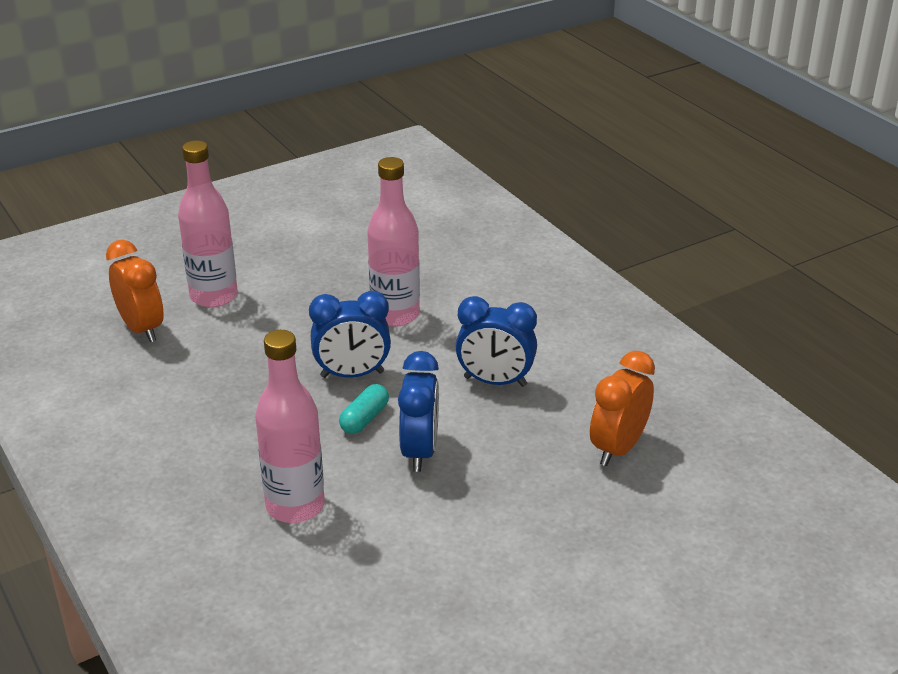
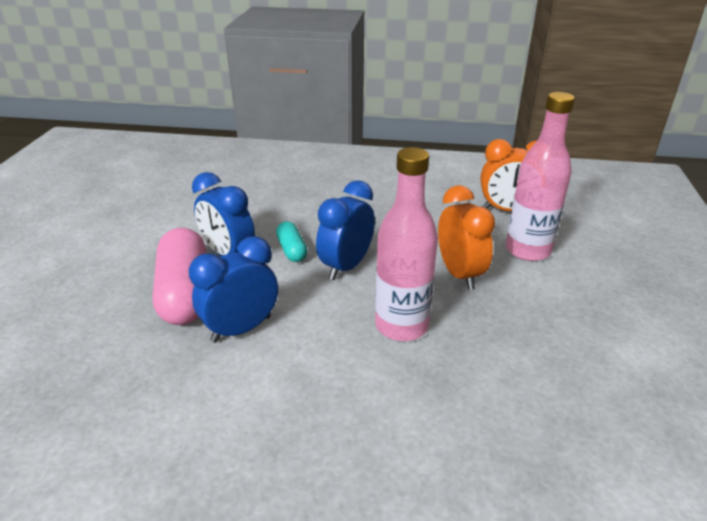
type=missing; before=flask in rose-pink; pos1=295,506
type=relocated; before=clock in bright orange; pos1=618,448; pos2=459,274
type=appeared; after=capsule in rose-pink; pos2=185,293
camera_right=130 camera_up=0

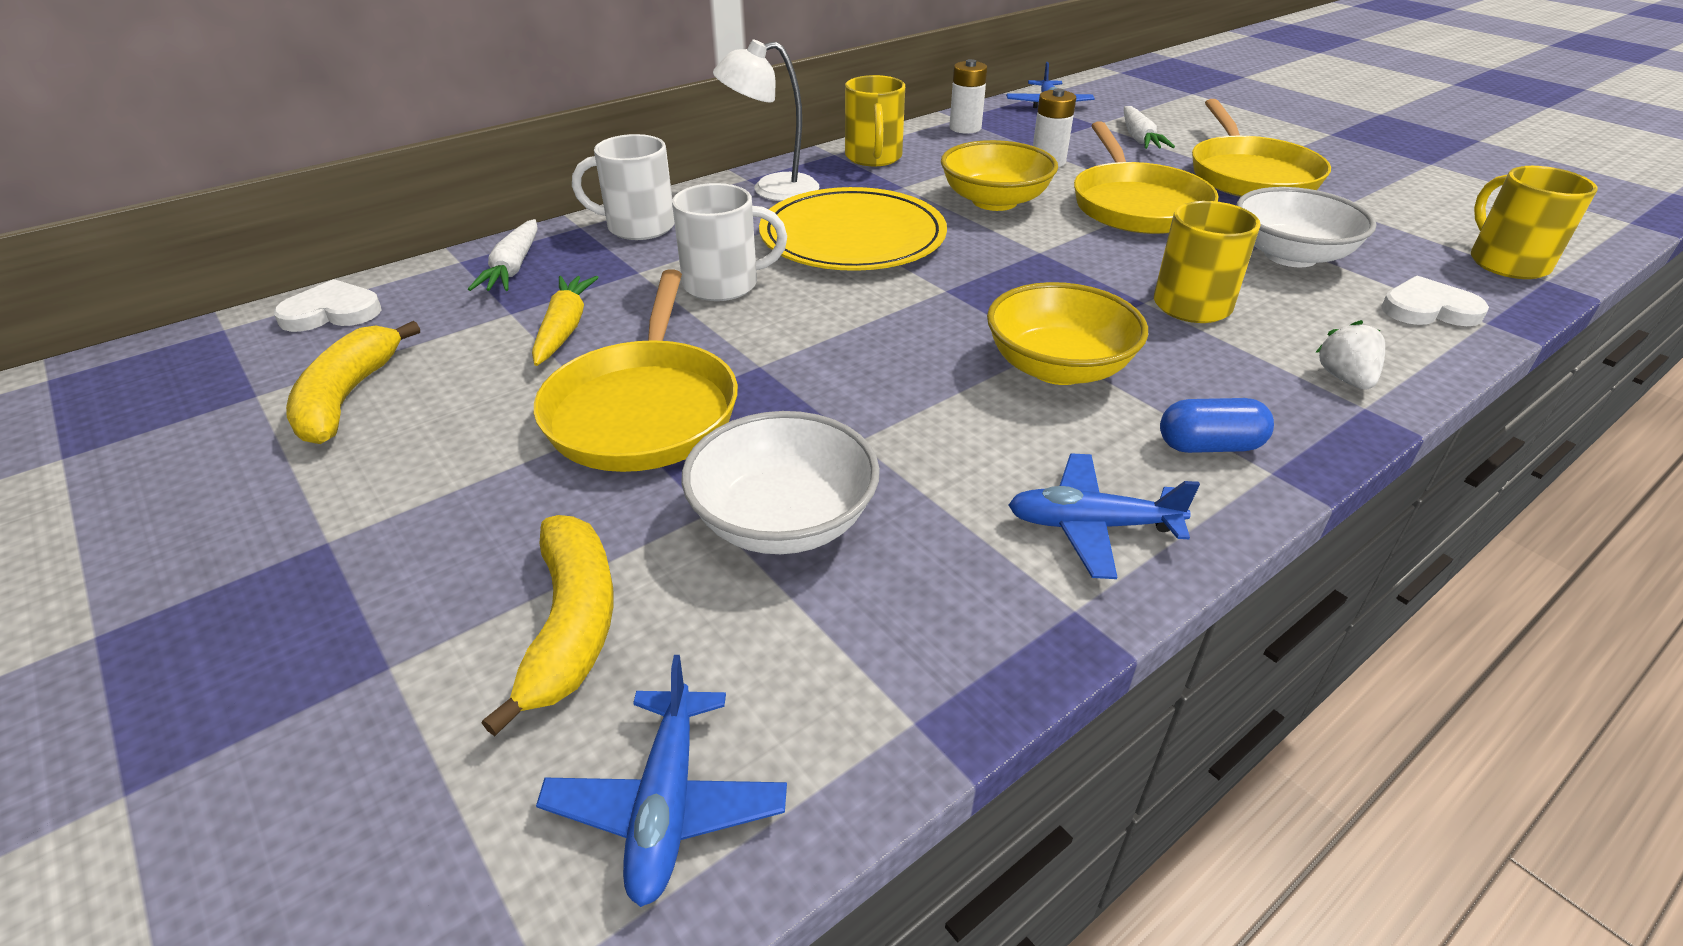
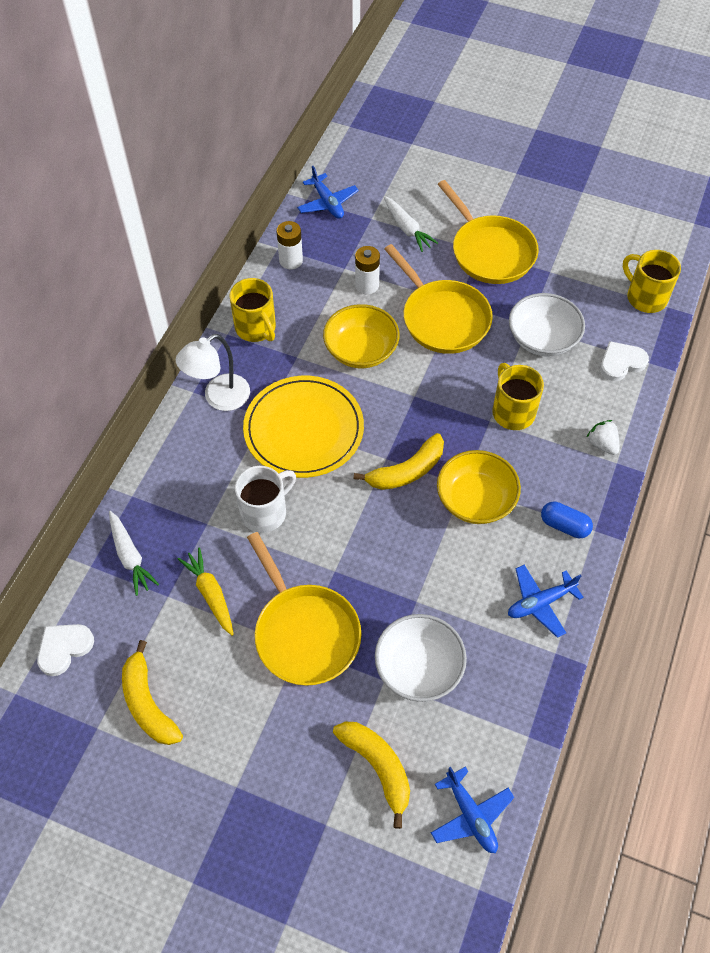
type=missing; before=mug in pure white; pos1=638,227
type=spun; before=capsule in cobalt; pos1=1209,446; pos2=564,525; turn=60
type=appeared; after=banana fruit in yellow; pos2=406,471
camera_right=-30 camera_up=20

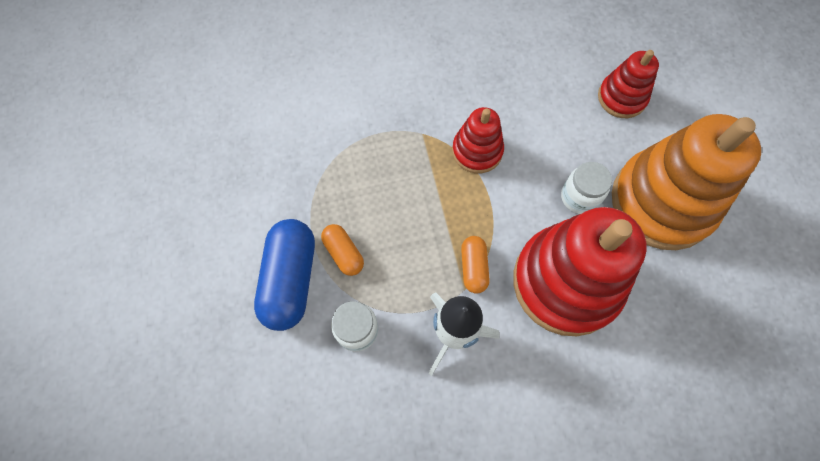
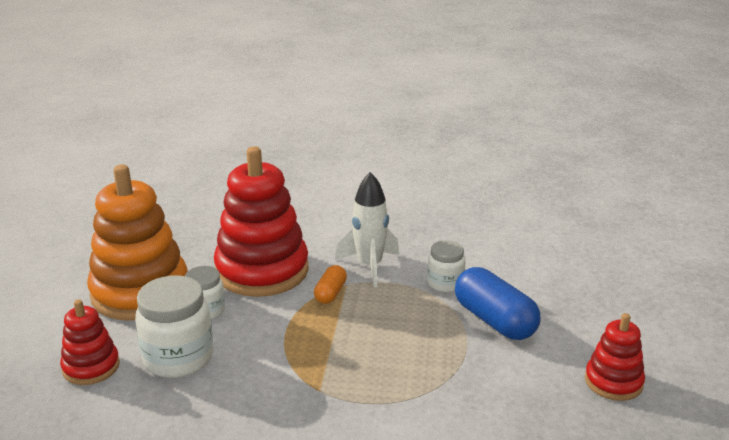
type=relocated; before=stacking toy in scarlet; pos1=477,151; pos2=613,382
type=spun; before=capsule in cobalt; pos1=290,280; pos2=494,320; turn=-60
type=missing; before=capsule in bright orange; pos1=343,253
type=appeared; after=jar in pure white; pos2=178,358
camera_right=-160 camera_up=-40

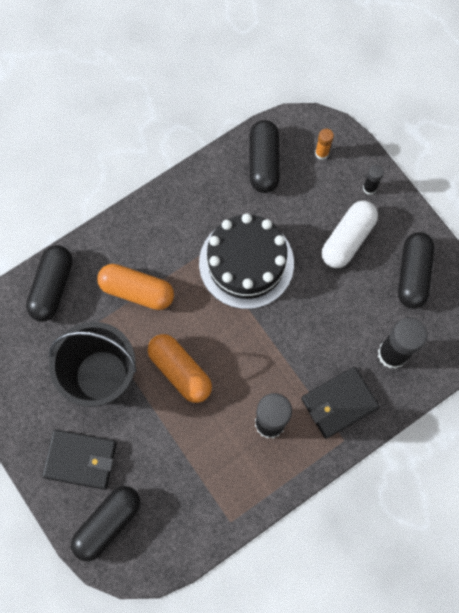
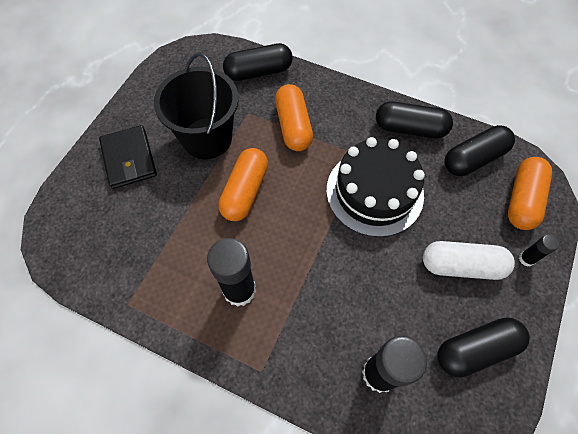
type=exchanged; before=glue in bright orange; after=capsule in bright orange; pos1=321,153; pos2=522,200
type=missing; before=billfold in black; pos1=339,403
type=relocated; before=capsule in black; pos1=108,523; pos2=410,128
camera_right=60 camera_up=-10

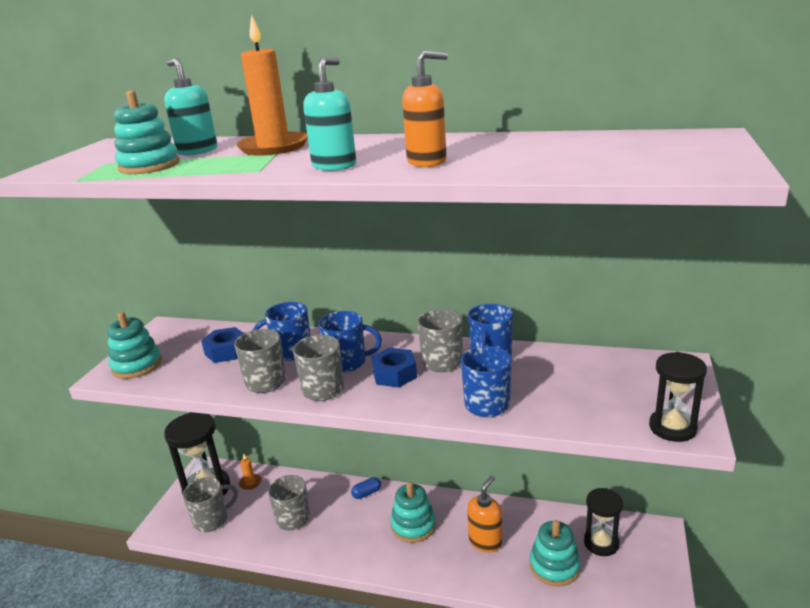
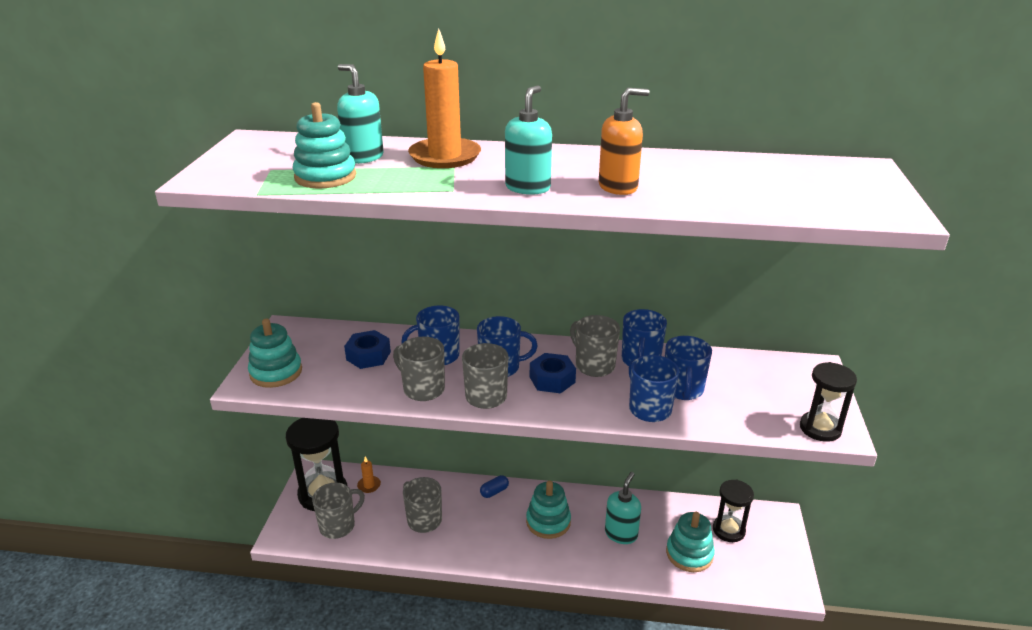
type=colour; before=soap dispenser in bright orange; after=soap dispenser in teal; pos1=485,541; pos2=621,534
type=appeared; after=mug in cobalt; pos2=683,390
camera_right=-10 camera_up=5

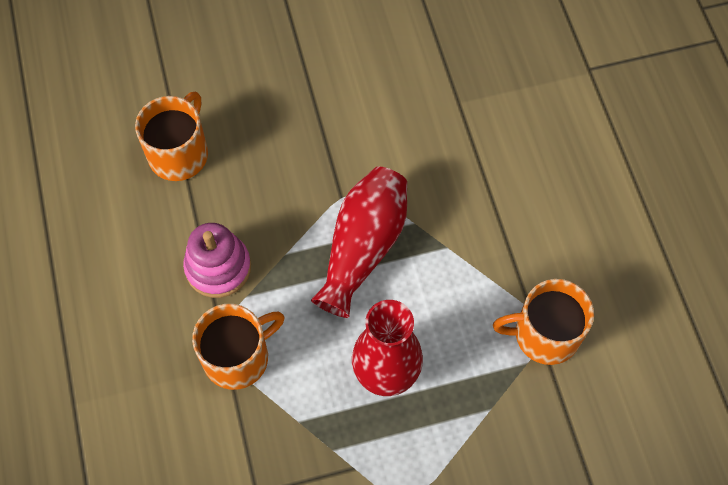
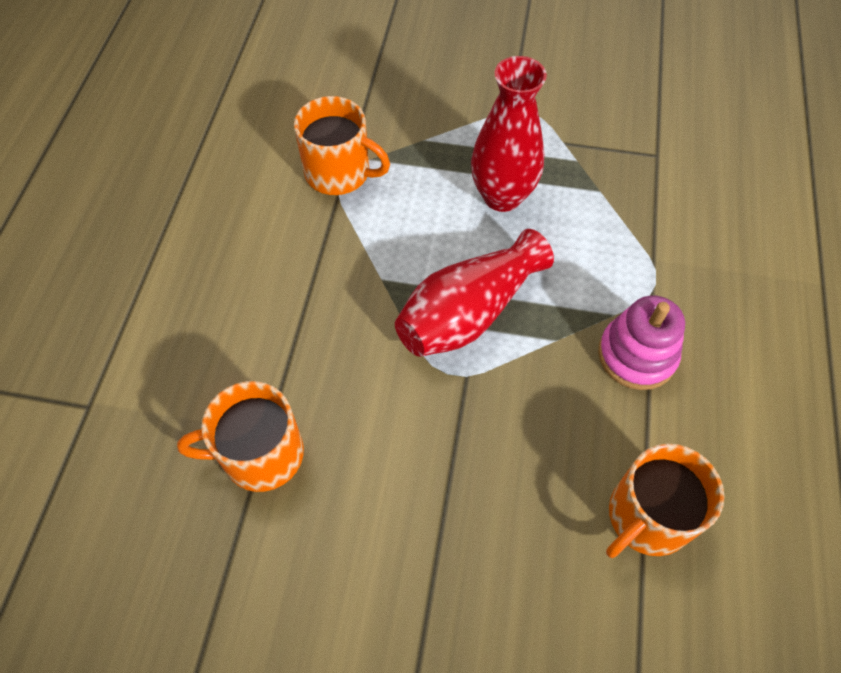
type=relocated; before=mug in bright orange; pos1=238,357; pos2=260,454
camera_right=-155 camera_up=-5

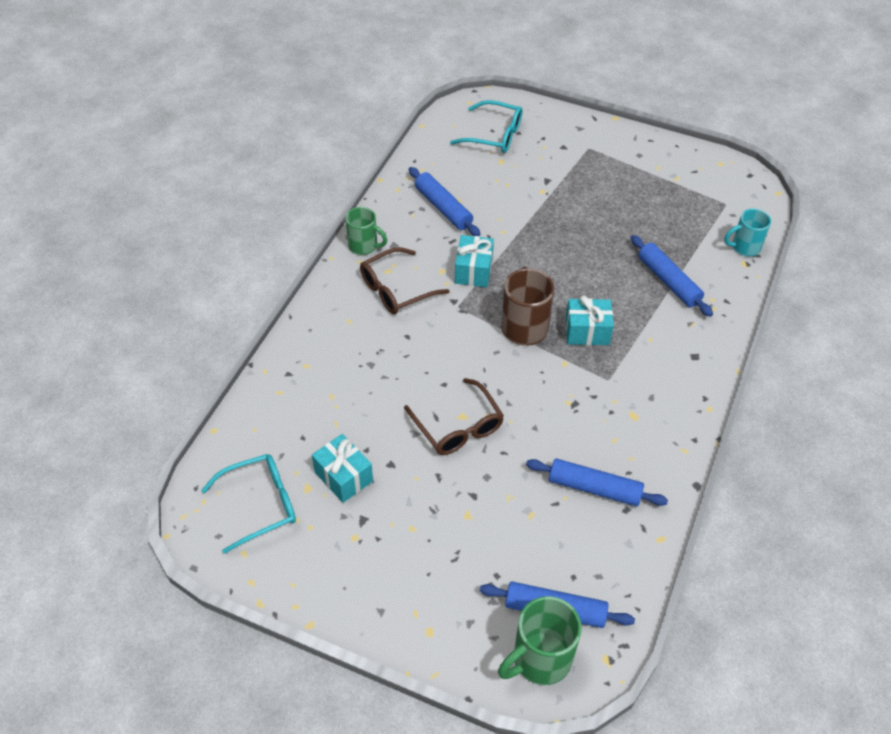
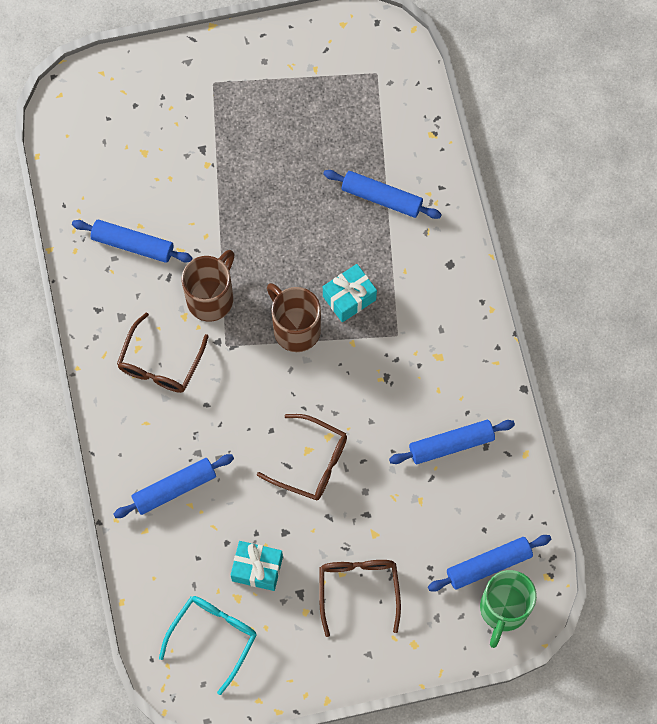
type=missing; before=spectacles in teal; pos1=494,135
type=missing; before=mug in green; pos1=364,246
type=missing; before=mug in teal; pos1=744,247
type=exchanged; before=gift in teal; after=mug in russet; pos1=473,271; pos2=211,298
type=appeared; after=dough roller in cobalt; pos2=174,488
type=appeared; after=spectacles in russet; pos2=358,589
camera_right=-35 camera_up=20

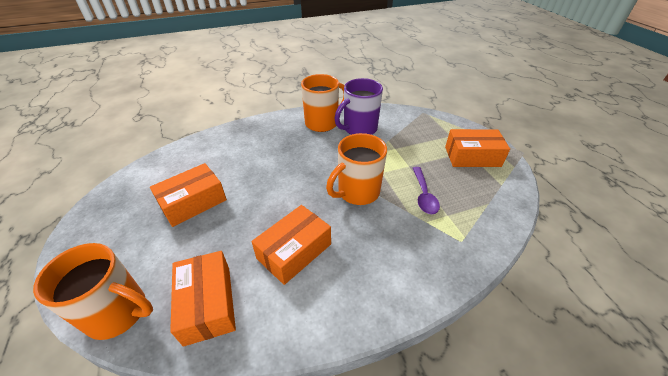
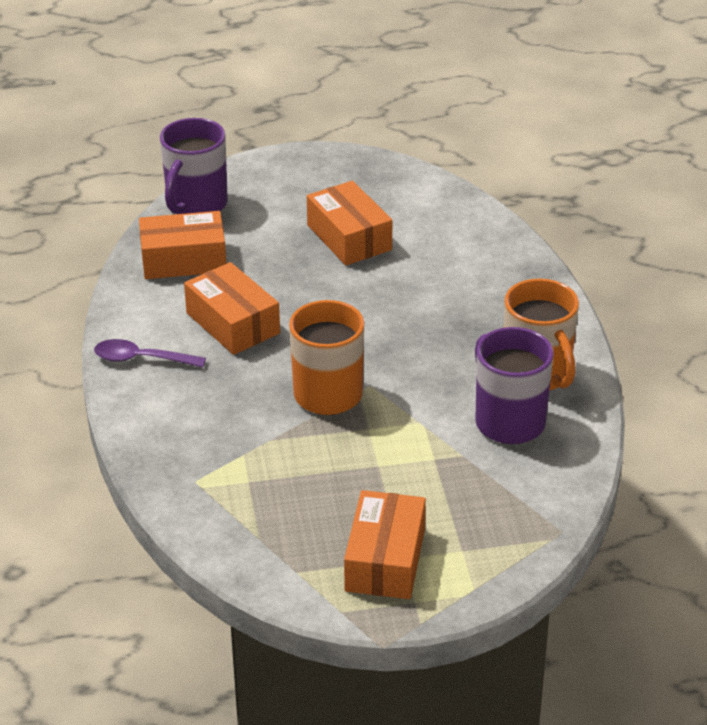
type=relocated; before=spoon in purple; pos1=424,195; pos2=141,359
type=colour; before=mug in bright orange; after=mug in purple; pos1=119,313; pos2=196,205
camera_right=100 camera_up=-5

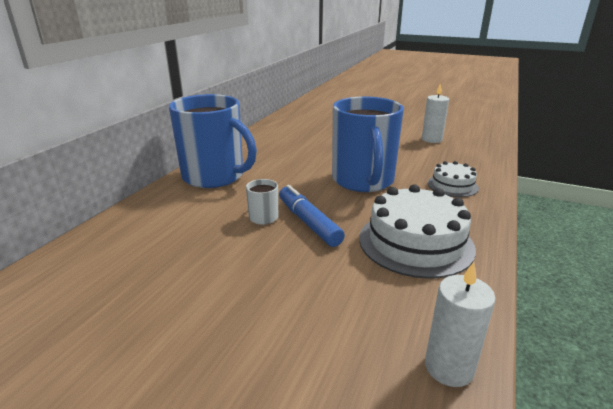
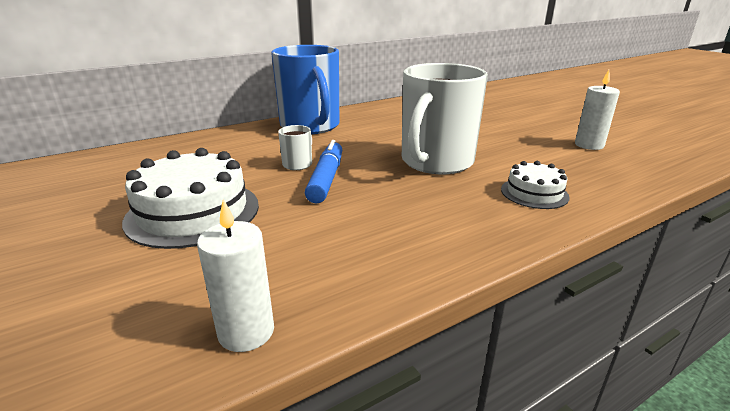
type=colour; before=mug in cobalt; after=mug in pure white; pos1=363,181; pos2=436,162
type=relocated; before=layer cake in pure white; pos1=415,242; pos2=193,212
camera_right=35 camera_up=0

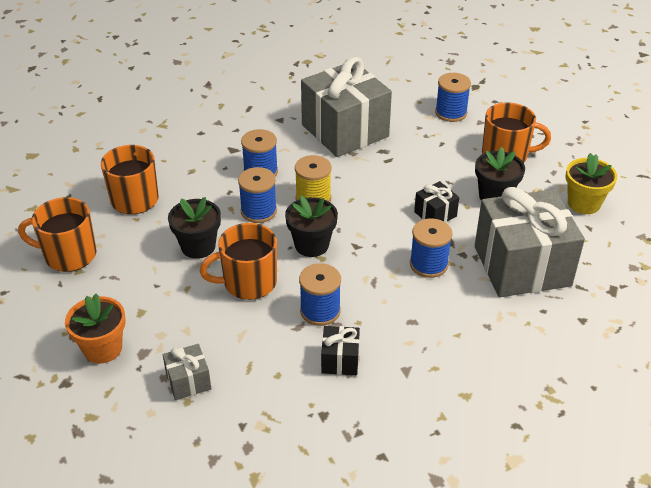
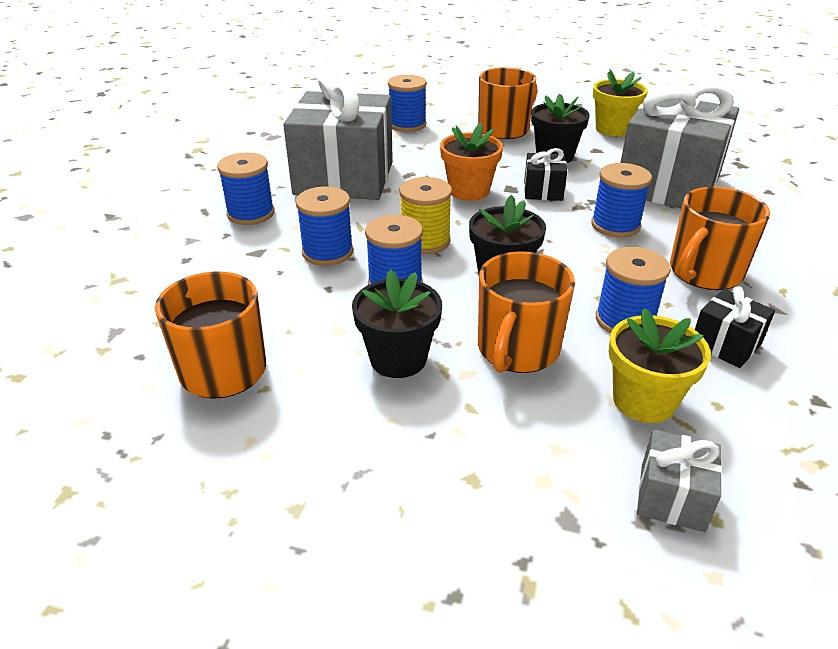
type=relocated; before=mug in bright orange; pos1=69,255; pos2=704,272
type=relocated; before=potted plant in bright orange; pos1=103,348; pos2=469,191
type=appeared; after=reel of thread in cobalt; pos2=251,213
type=appeared; after=potted plant in yellow; pos2=643,401
camera_right=-50 camera_up=-5

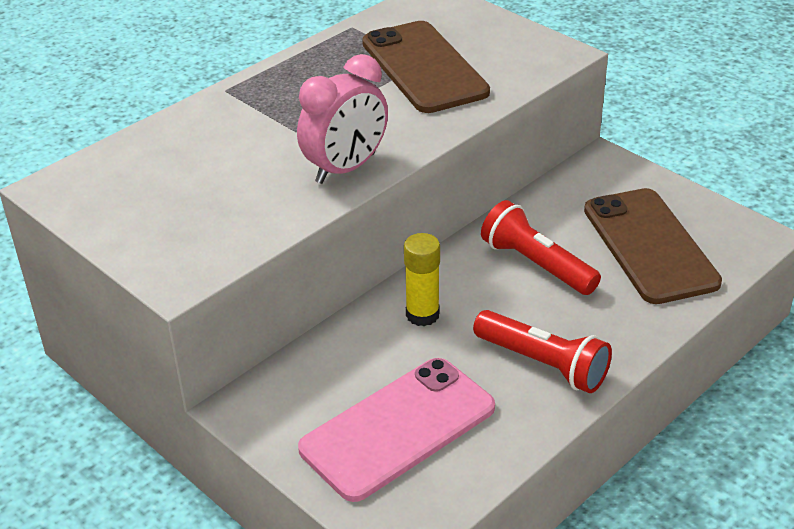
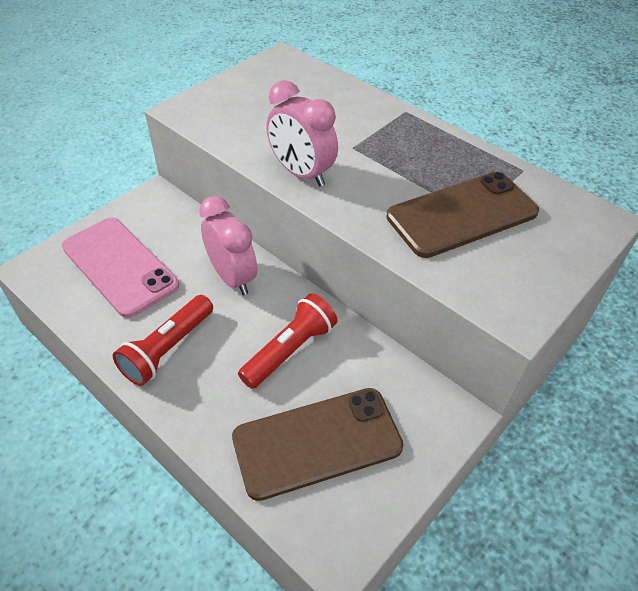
type=exchanged; before=glue in yellow; after=clock in rose-pink; pos1=422,314; pos2=232,277
camera_right=85 camera_up=10

